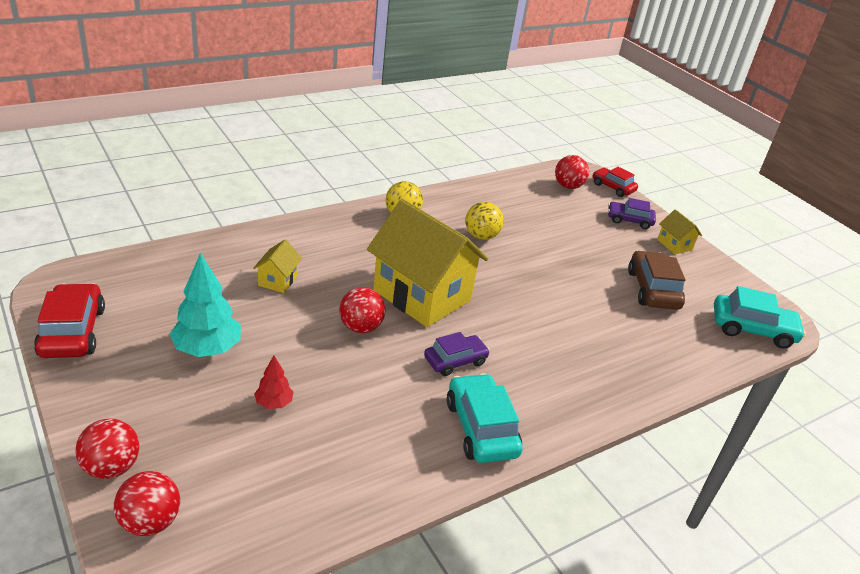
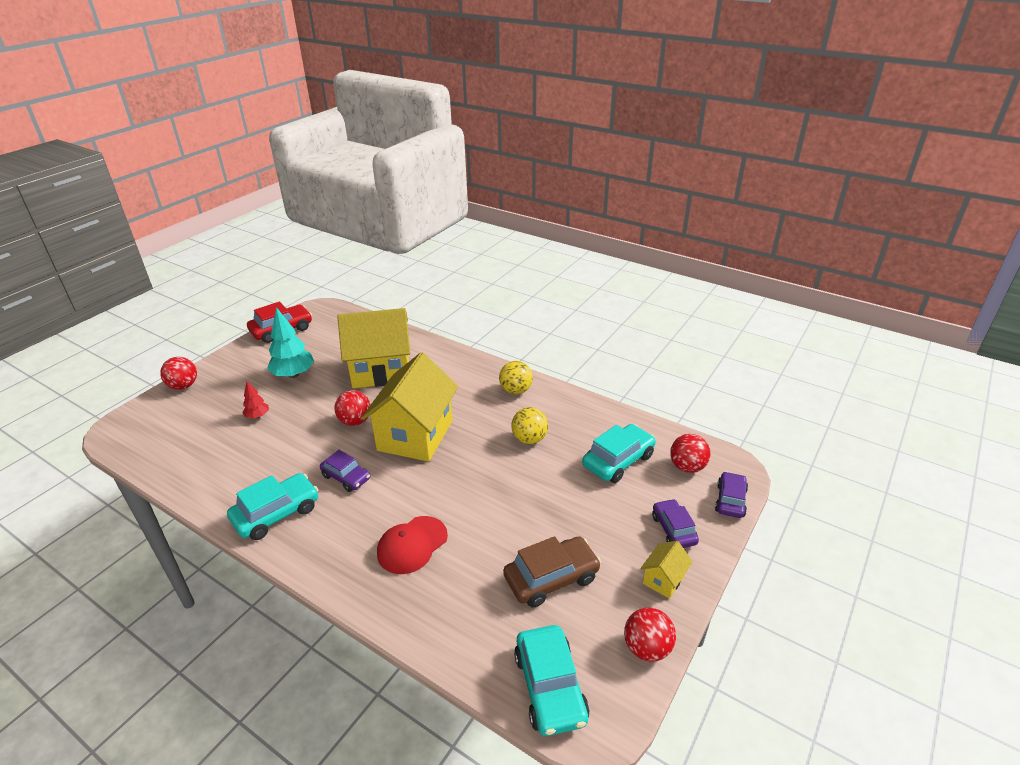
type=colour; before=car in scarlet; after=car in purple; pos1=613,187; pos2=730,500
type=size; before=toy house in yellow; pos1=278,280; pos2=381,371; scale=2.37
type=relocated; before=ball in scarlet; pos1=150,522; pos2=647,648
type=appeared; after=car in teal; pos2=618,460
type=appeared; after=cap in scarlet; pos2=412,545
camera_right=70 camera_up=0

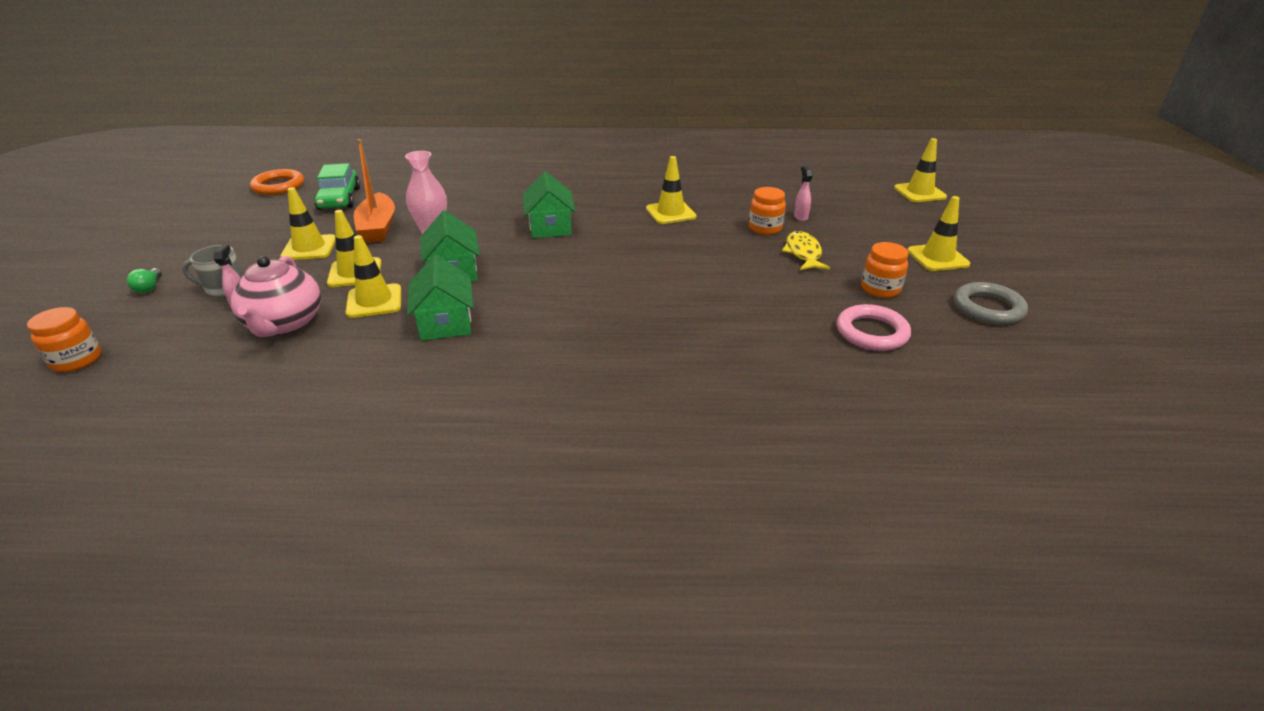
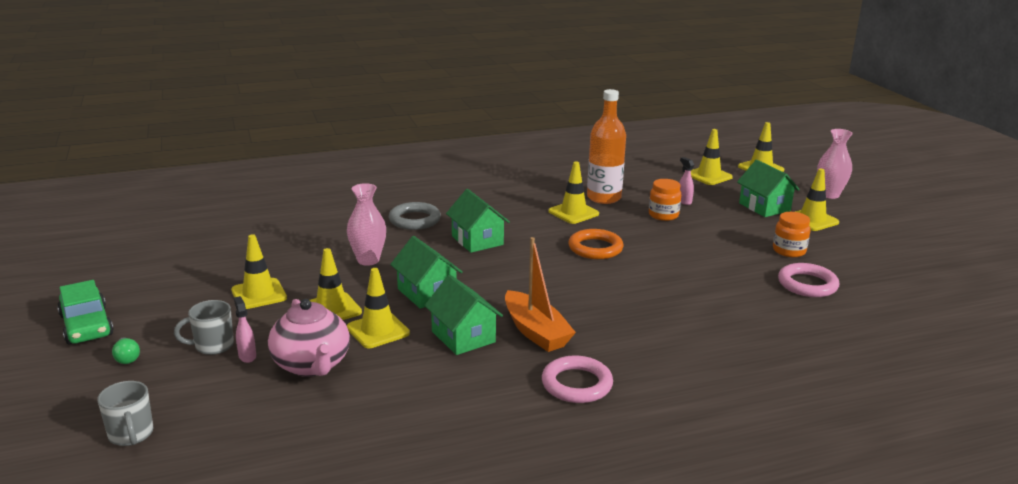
type=relocated; before=sailboat in bright orange; pos1=378,227; pos2=536,332
type=relocated; before=car in green; pos1=339,199; pos2=86,325
type=relocated; before=hoop in bright orange; pos1=278,186; pos2=595,248
type=missing; before=toy fish in yellow; pos1=803,253
type=relocated; before=hoop in gray; pos1=988,308; pos2=414,220
type=exchanged; before=jar in bright orange; after=mug in gray; pos1=77,360; pos2=131,435
type=appeared; after=flask in bright orange; pos2=604,198
type=appeared; after=road cone in yellow; pos2=709,176
type=appeared; after=tall vase in rose-pink; pos2=829,195
type=appeared; after=toy house in green; pos2=764,207
type=appeared; after=hoop in rose-pink; pos2=576,384
camera_right=-20 camera_up=-10

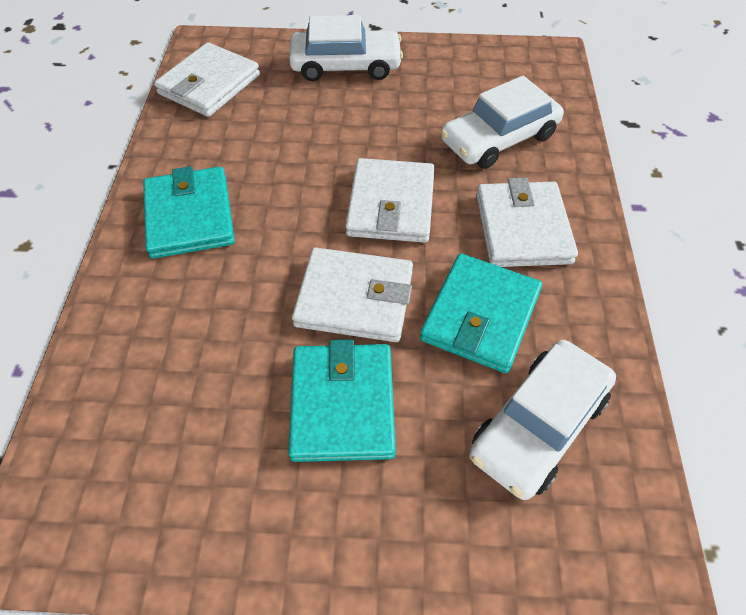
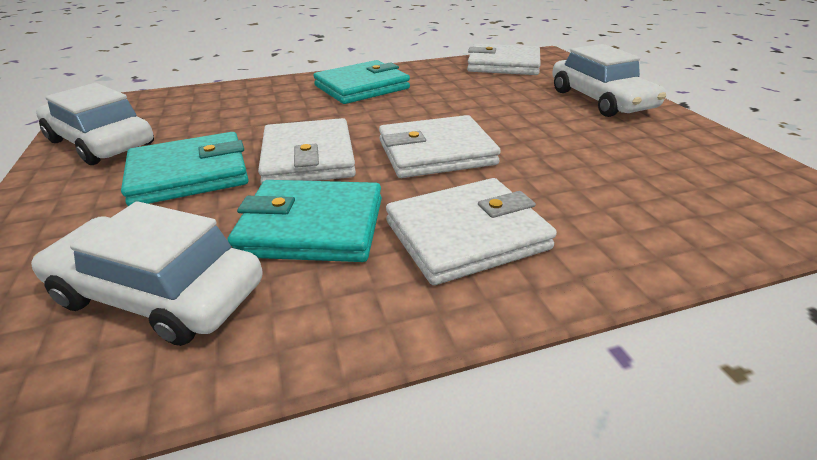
type=relocated; before=car in pure white; pos1=499,138; pos2=101,142
camera_right=70 camera_up=-20

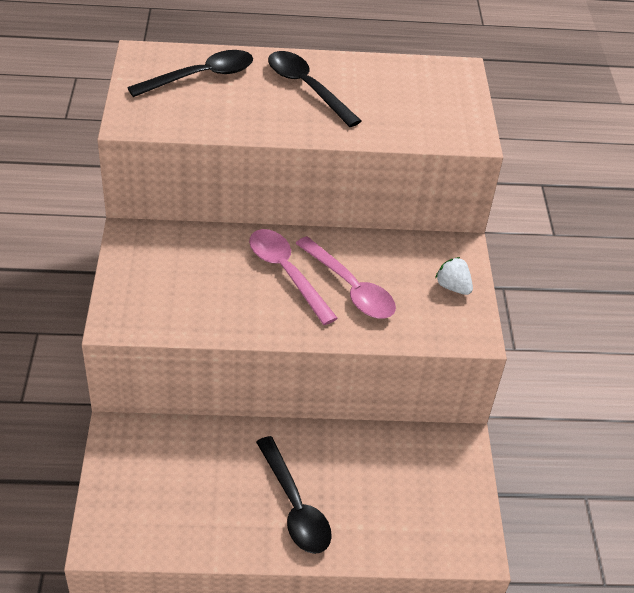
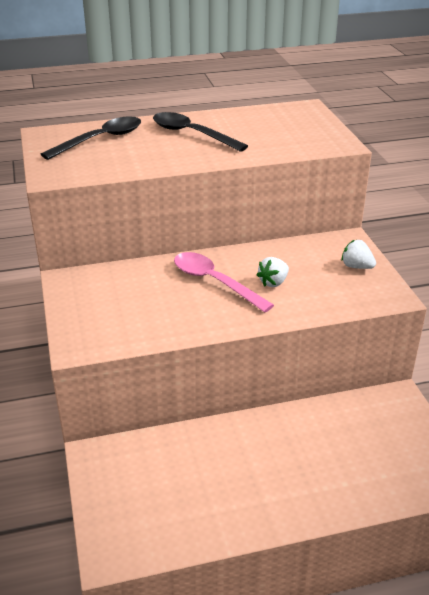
type=exchanged; before=spoon in rose-pink; after=berry in pure white; pos1=350,288; pos2=273,282
type=missing; before=spoon in black; pos1=295,506
camera_right=-10 camera_up=-10

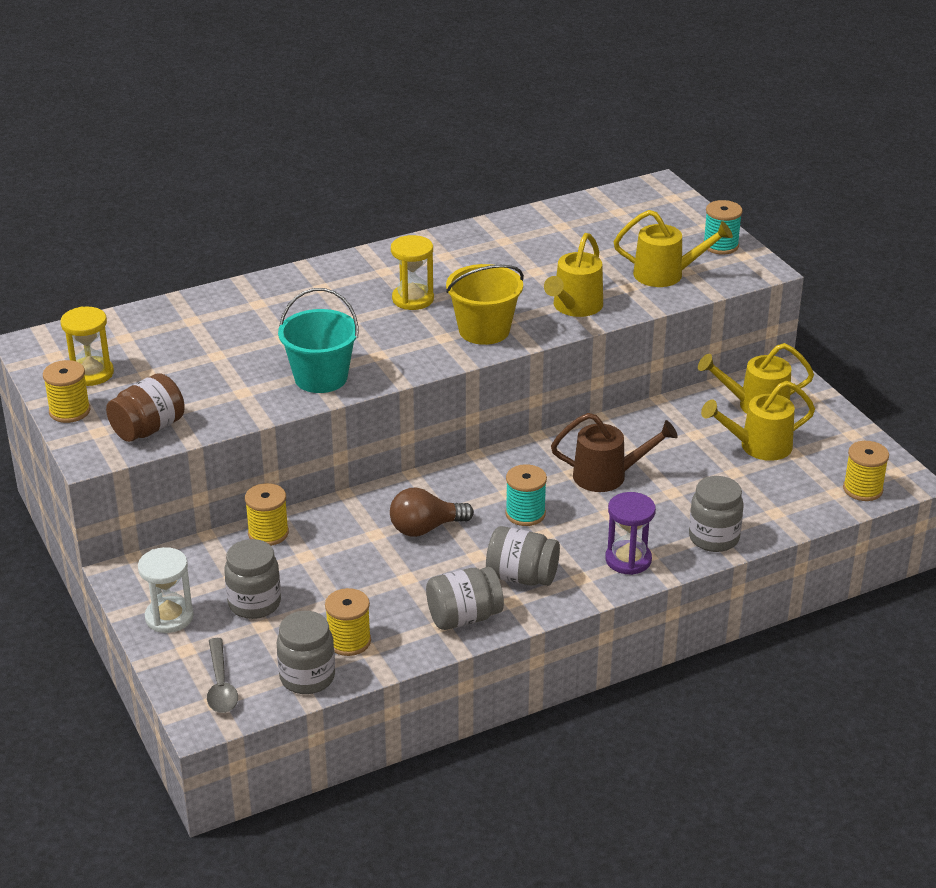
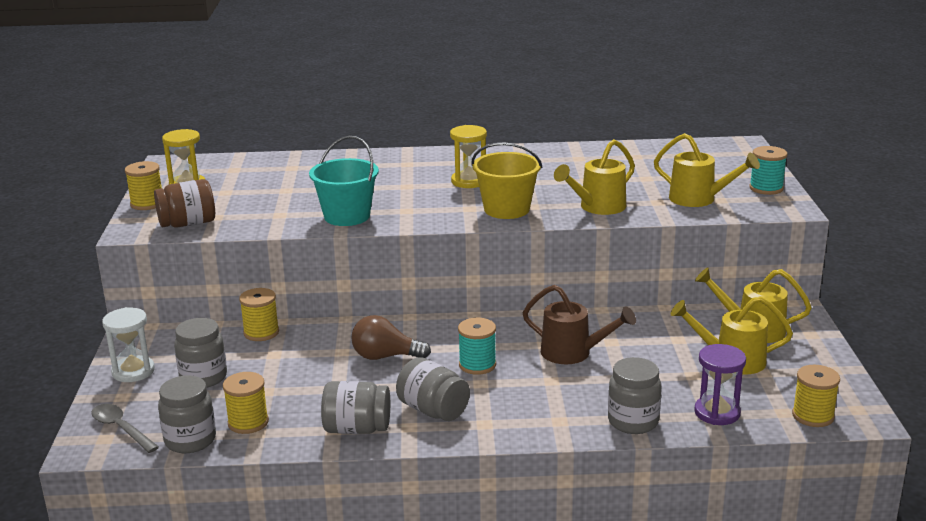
type=relocated; before=hourglass in purple; pos1=628,560; pos2=717,412
type=spun; before=spoon in gray; pos1=221,685; pos2=121,428; turn=120
camera_right=25 camera_up=-10

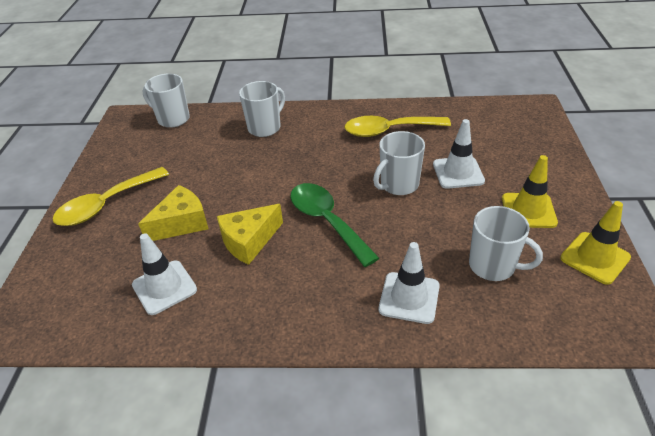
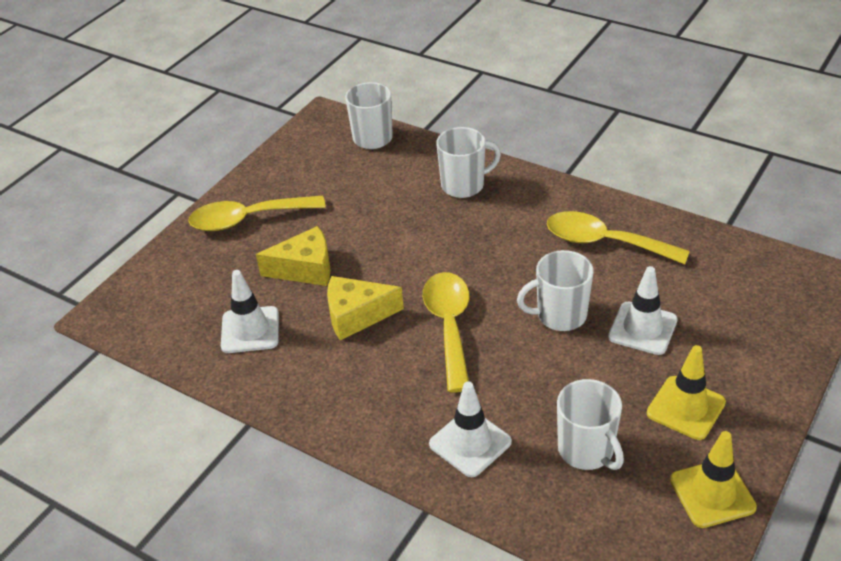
type=colour; before=spoon in green; after=spoon in yellow; pos1=326,221; pos2=449,326
camera_right=30 camera_up=0

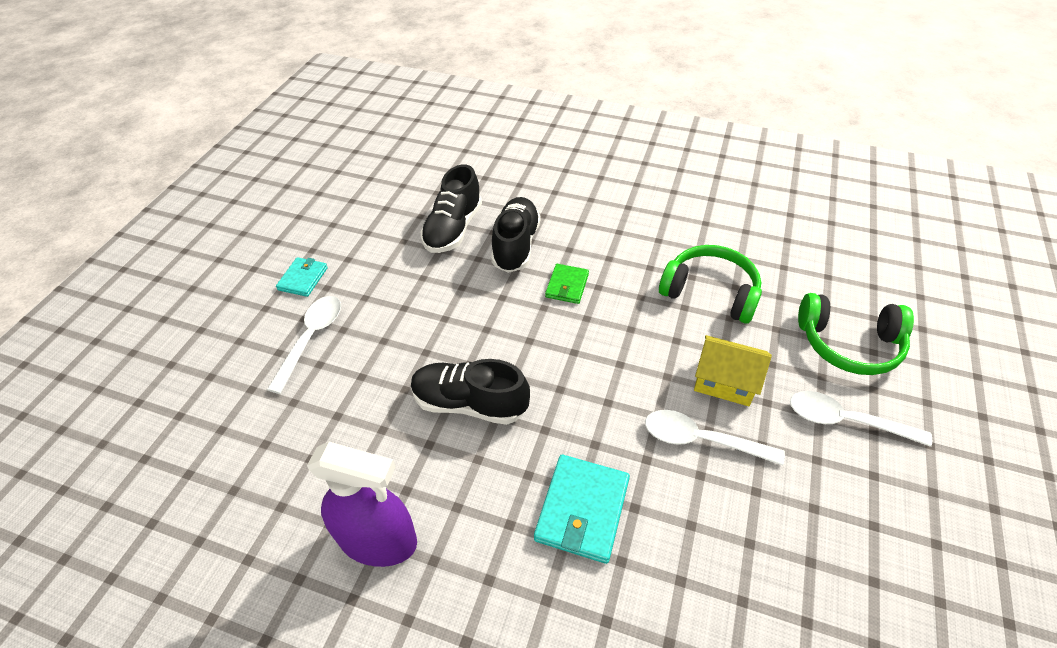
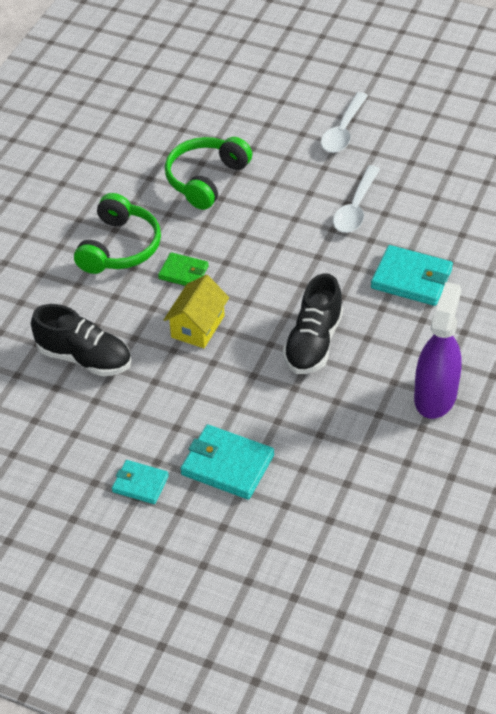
type=missing; before=lace-up shoe in black; pos1=516,245
type=relocated; before=headset in green; pos1=848,344; pos2=119,247
type=exchanged; before=spoon in pure white; after=billfold in teal; pos1=311,339; pos2=227,465
type=relocated; before=toy house in yellow; pos1=724,382; pos2=198,326
camera_right=-85 camera_up=0

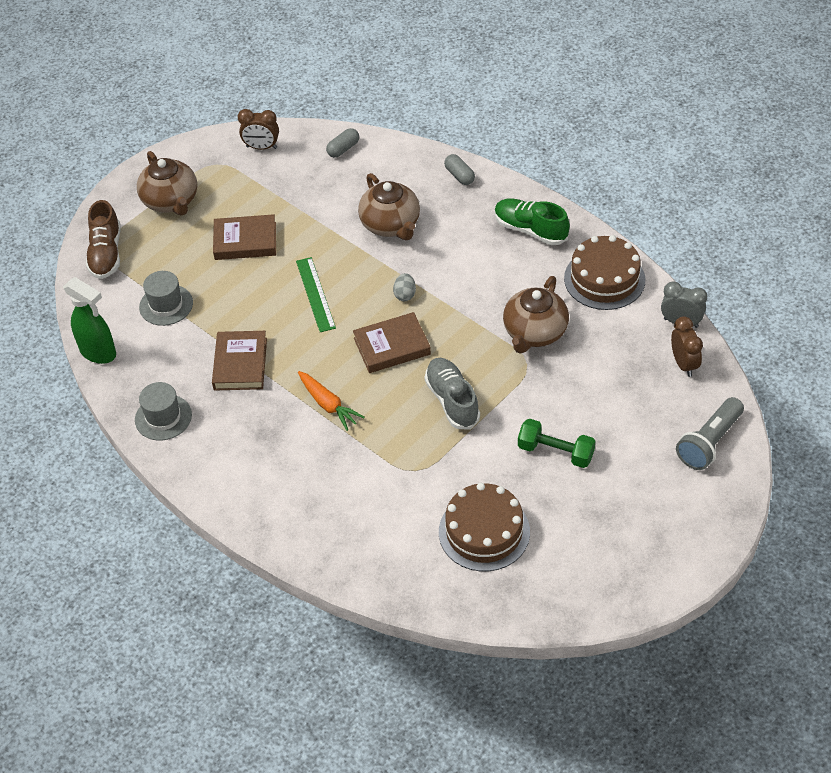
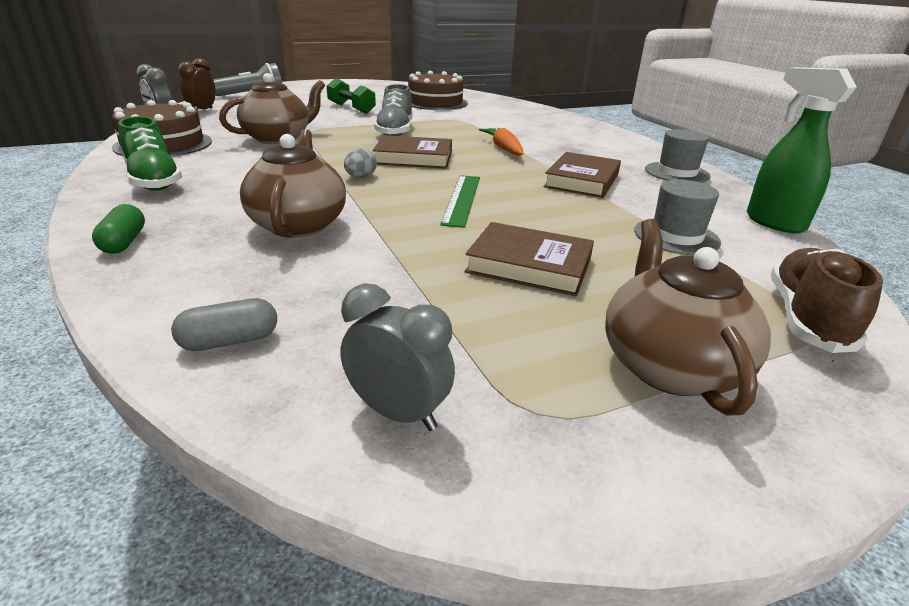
type=colour; before=clock in russet; after=clock in gray; pos1=261,147; pos2=398,413
type=colour; before=capsule in gray; after=capsule in green; pos1=459,176; pos2=124,242
camera_right=-160 camera_up=-20

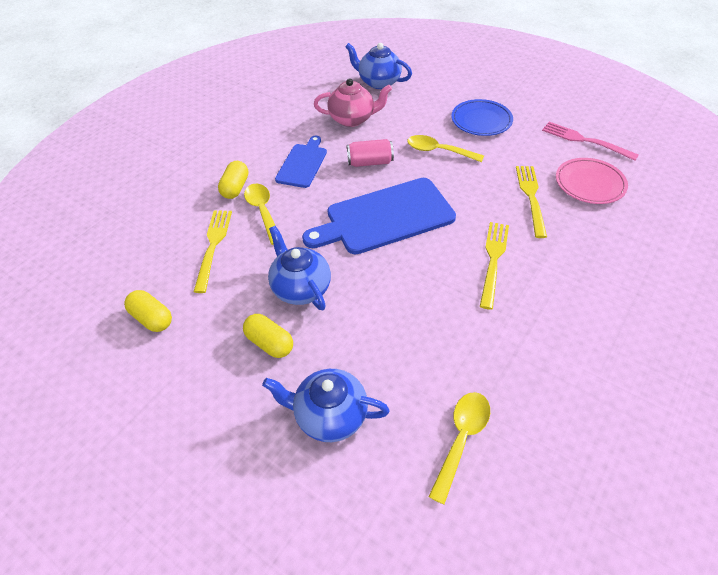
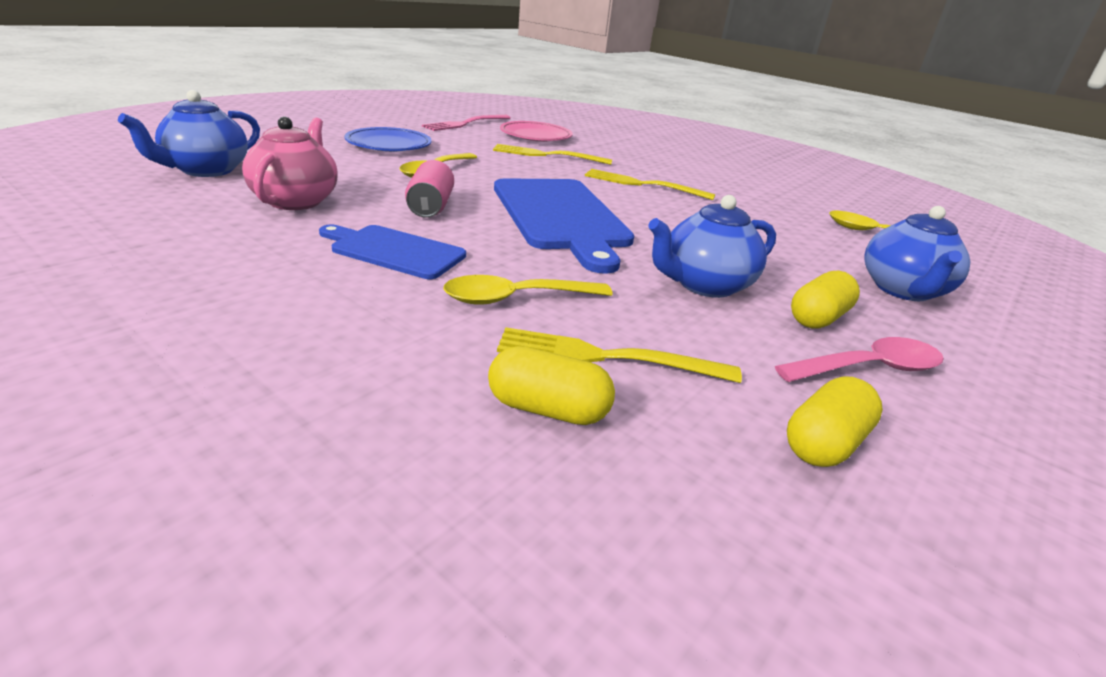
type=relocated; before=capsule in yellow; pos1=235,188; pos2=548,409
type=appeared; after=spoon in rose-pink; pos2=869,368
camera_right=-90 camera_up=-20

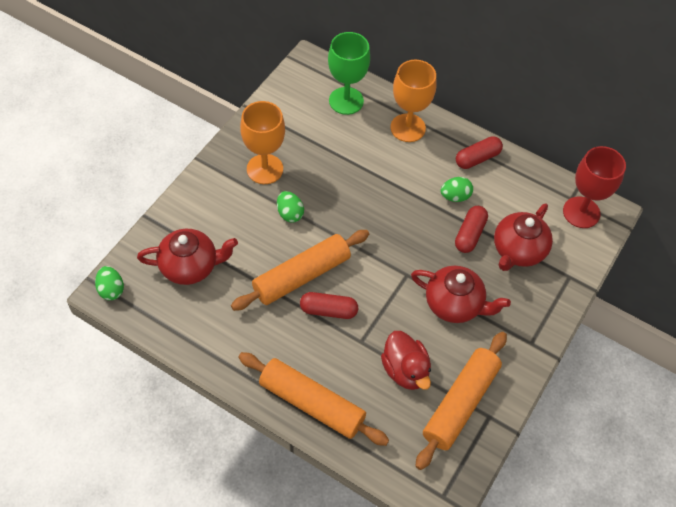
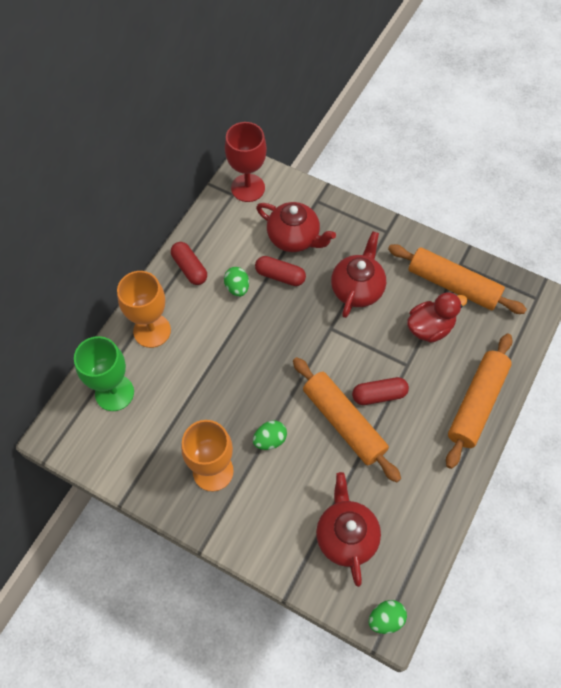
type=spun; before=capsule in scarlet; pos1=328,310; pos2=379,395; turn=75
camera_right=-90 camera_up=5

